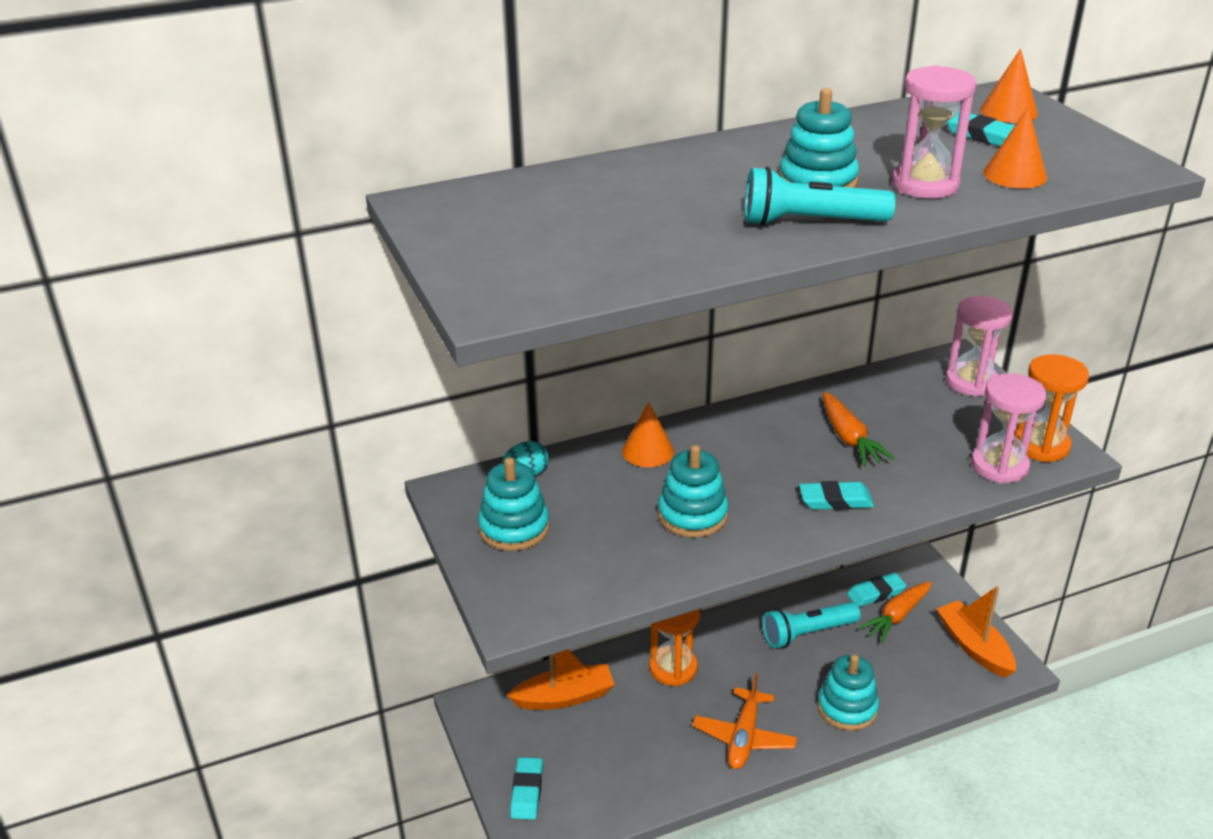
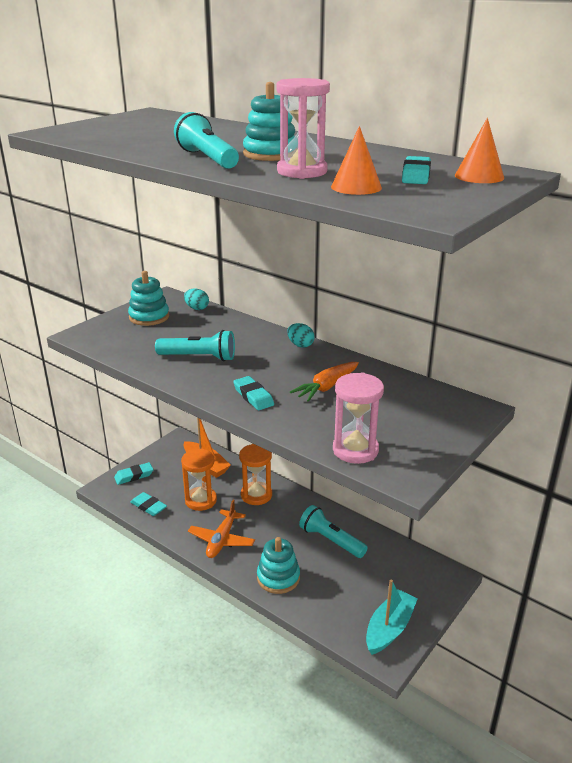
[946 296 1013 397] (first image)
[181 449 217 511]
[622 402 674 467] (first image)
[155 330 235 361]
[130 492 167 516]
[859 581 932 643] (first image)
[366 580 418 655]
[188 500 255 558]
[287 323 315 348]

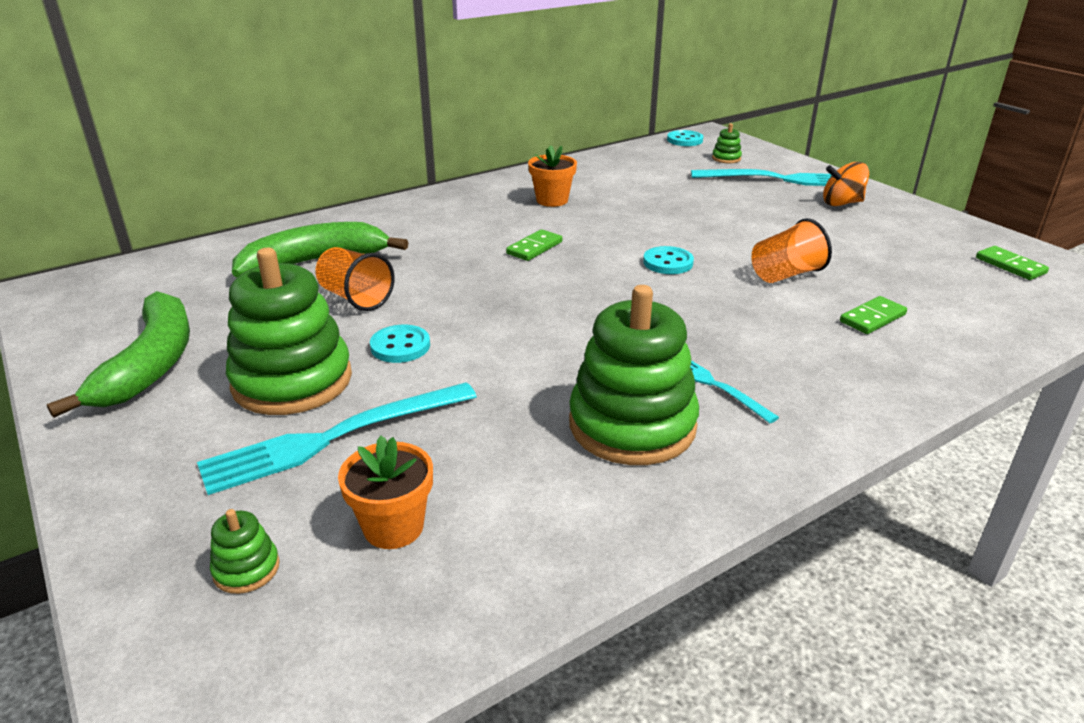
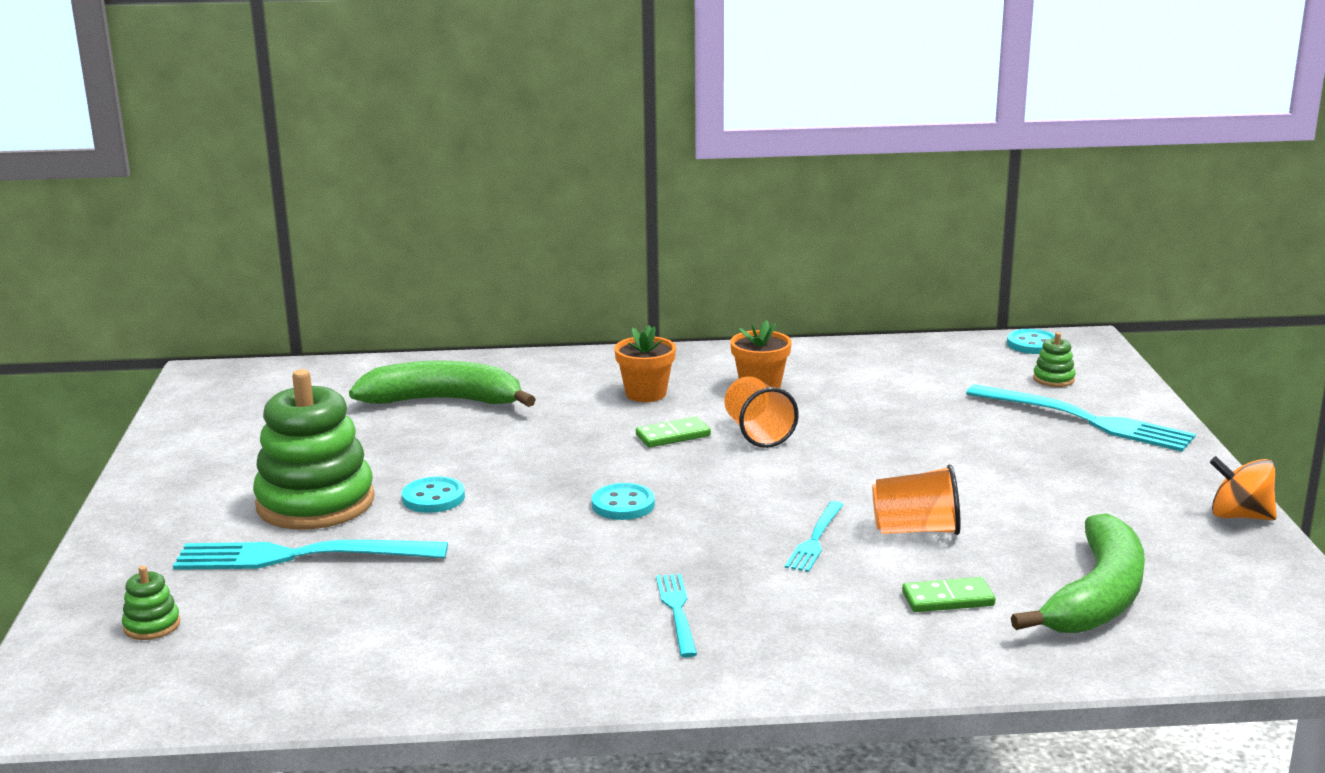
[1210 456 1277 520]
[592 483 655 520]
[976 246 1049 280] (first image)
[724 376 799 448]
[569 285 699 465] (first image)
[1011 513 1145 633]
[614 325 676 402]
[785 501 843 572]

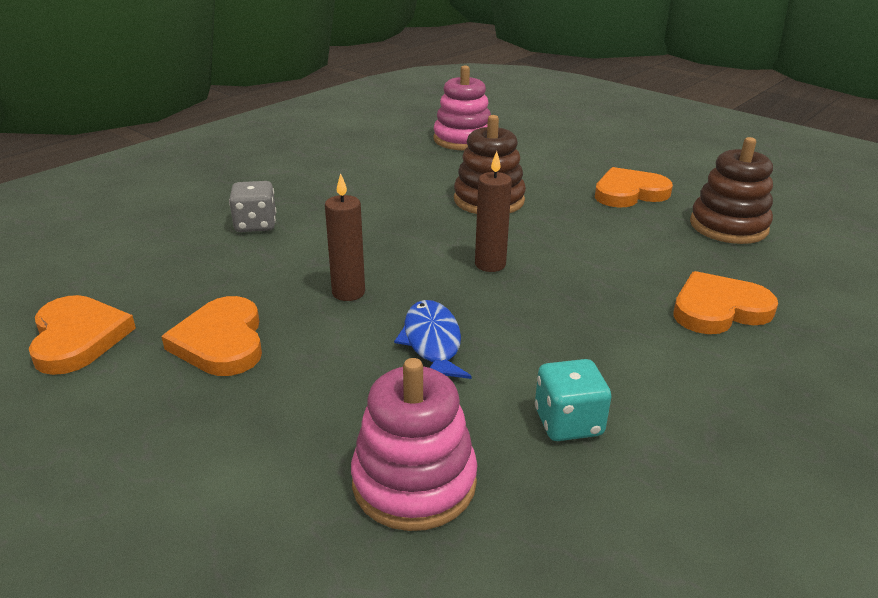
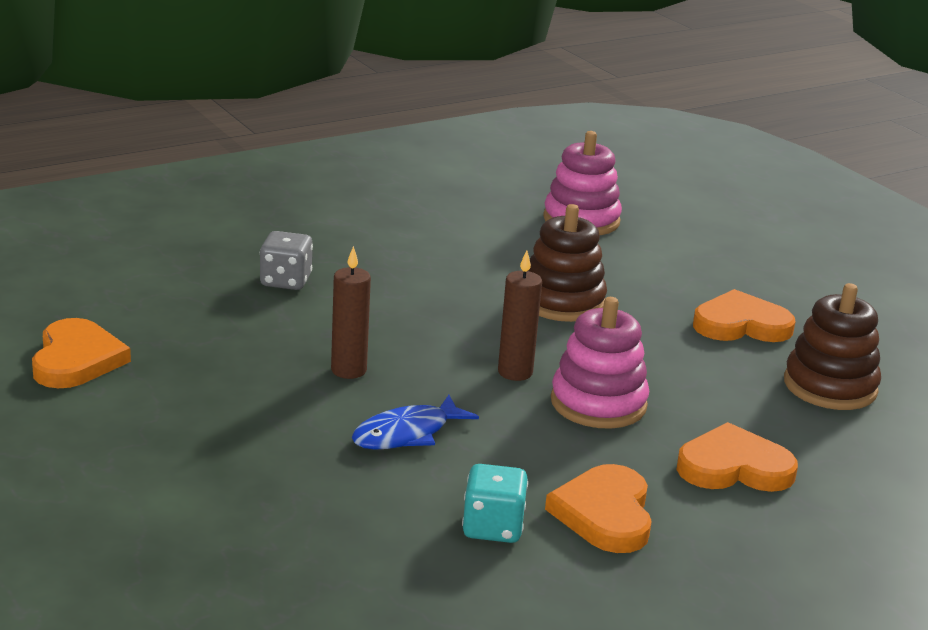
[545 464 652 553]
[352 395 479 450]
[551 297 649 429]

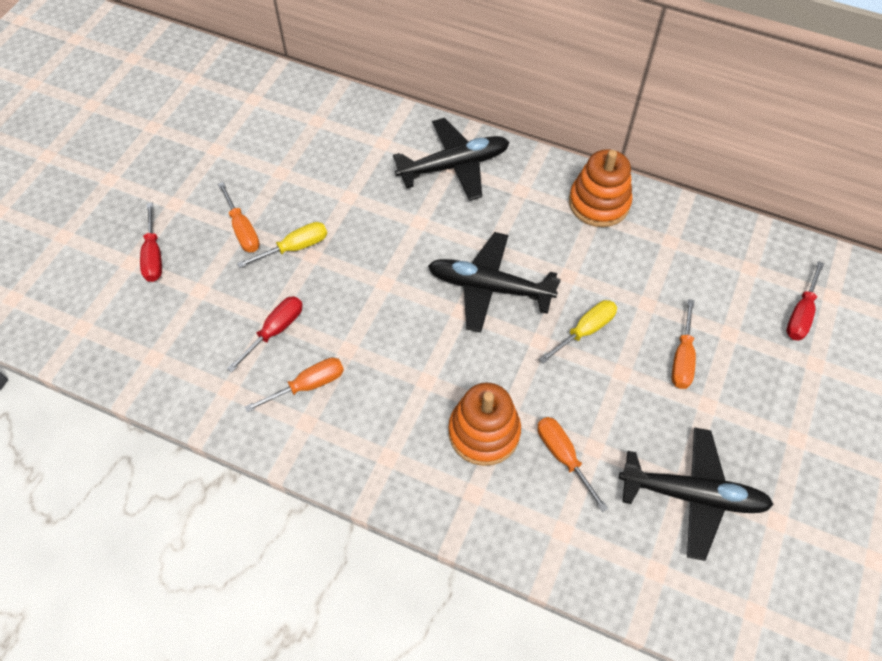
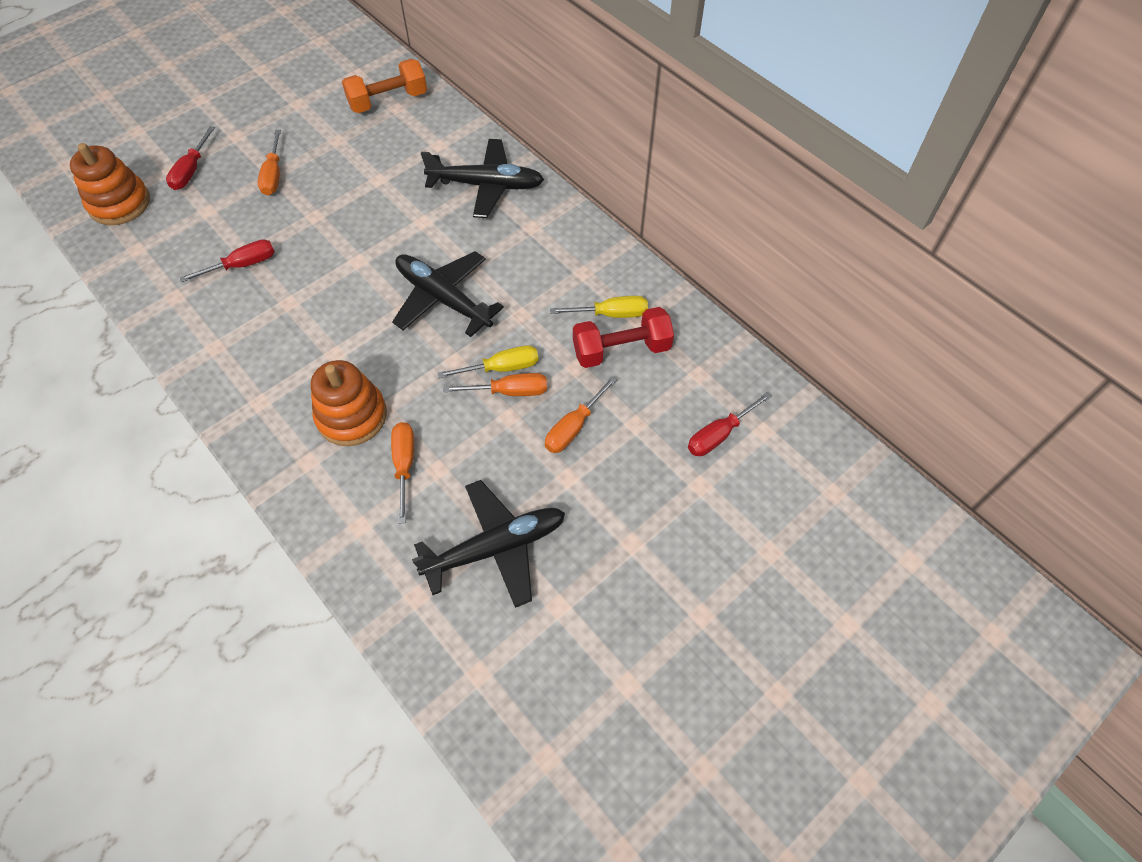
[70 143 150 225]
[550 296 648 318]
[444 373 547 396]
[412 480 565 608]
[342 59 427 113]
[573 307 674 368]

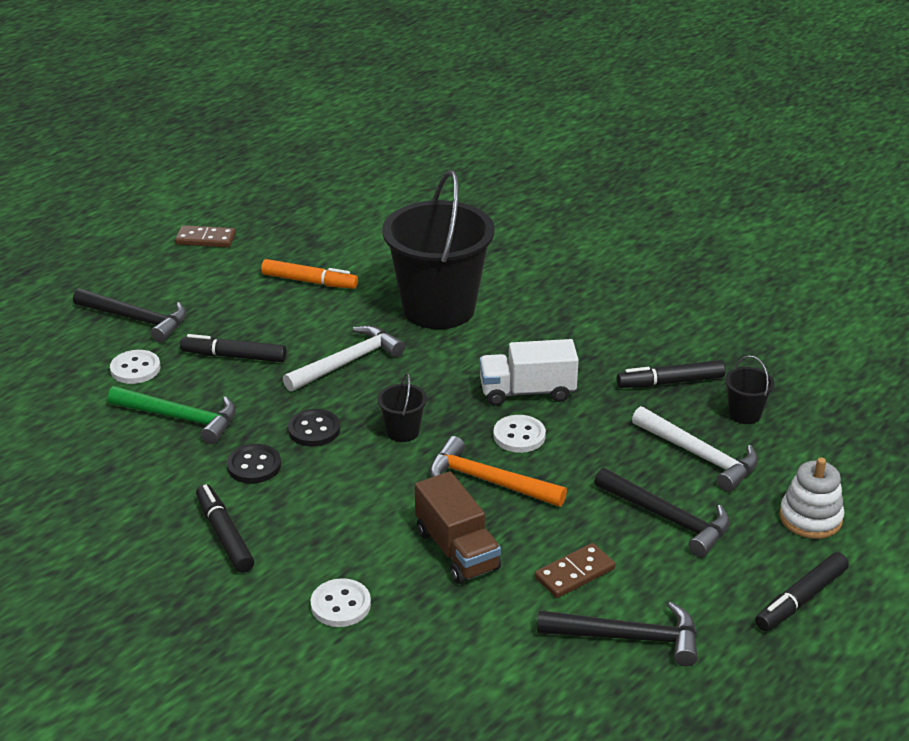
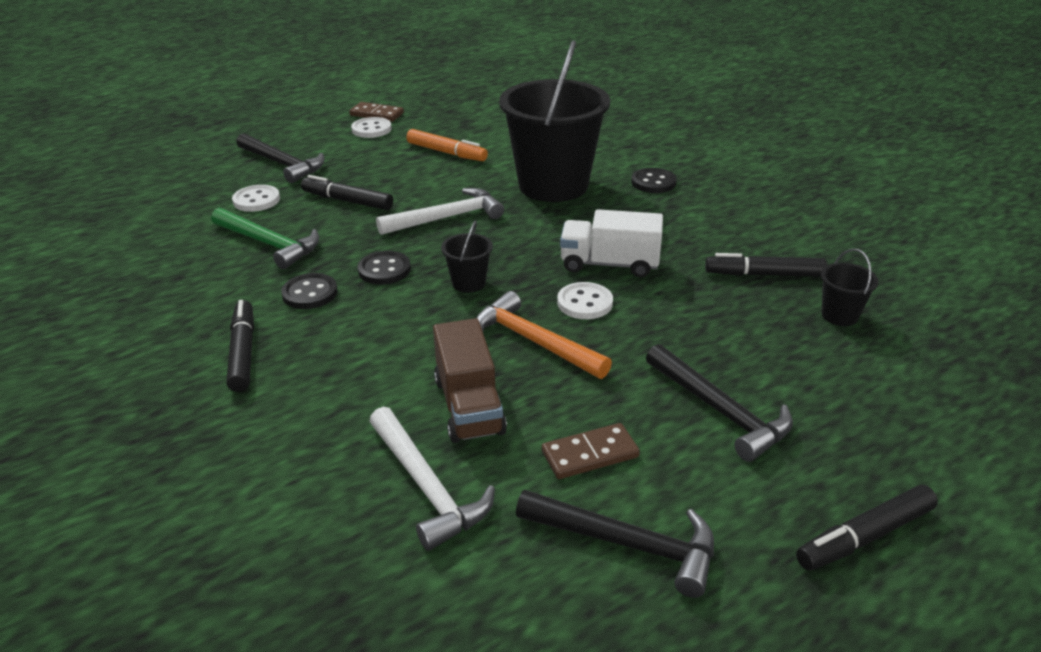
[369 407 495 551]
[779 457 845 539] (first image)
[351 117 392 138]
[631 168 677 193]

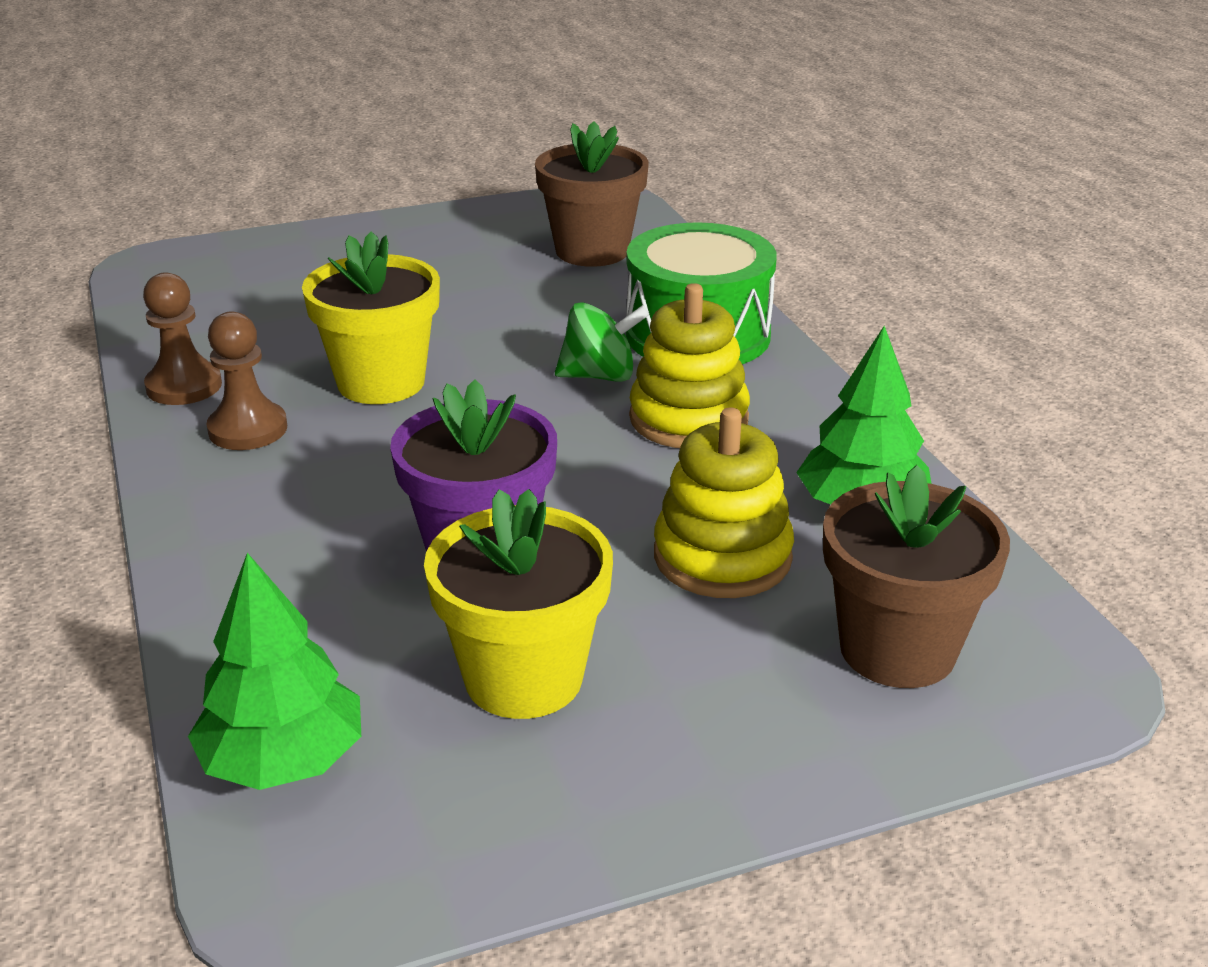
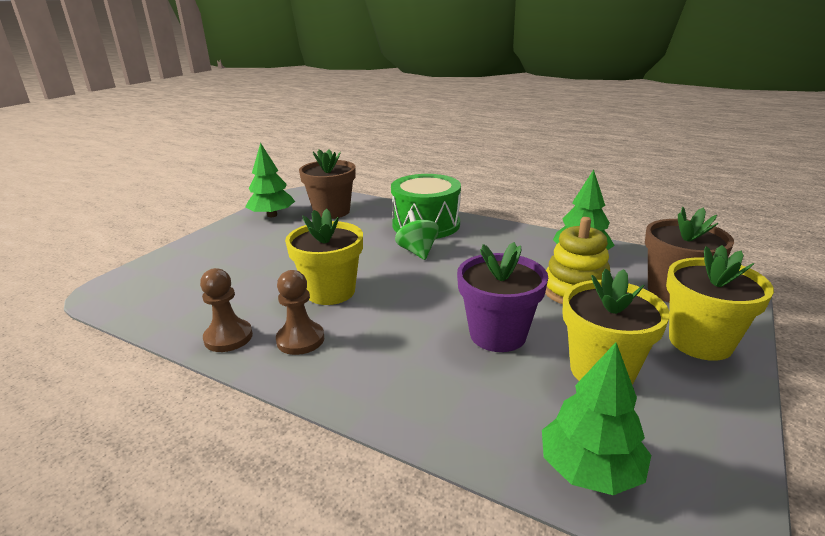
[629 283 750 448] (first image)
[395 210 439 260]
[245 143 295 217]
[666 245 774 361]

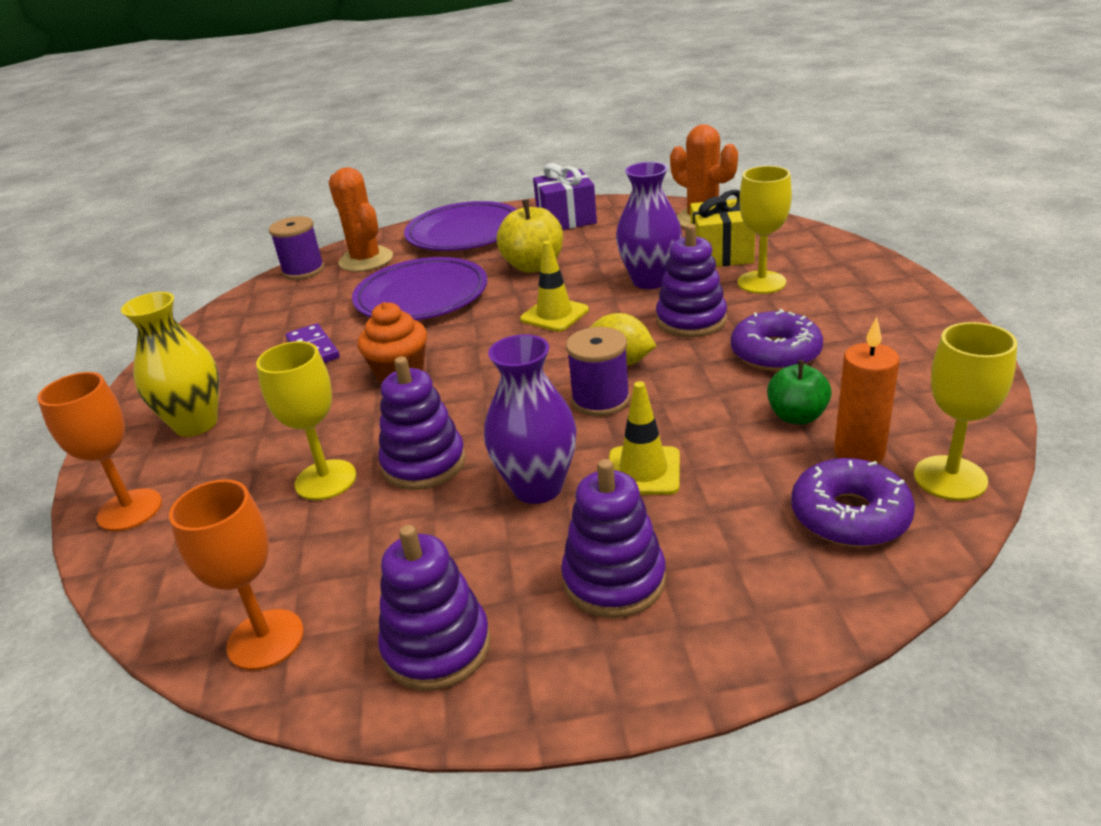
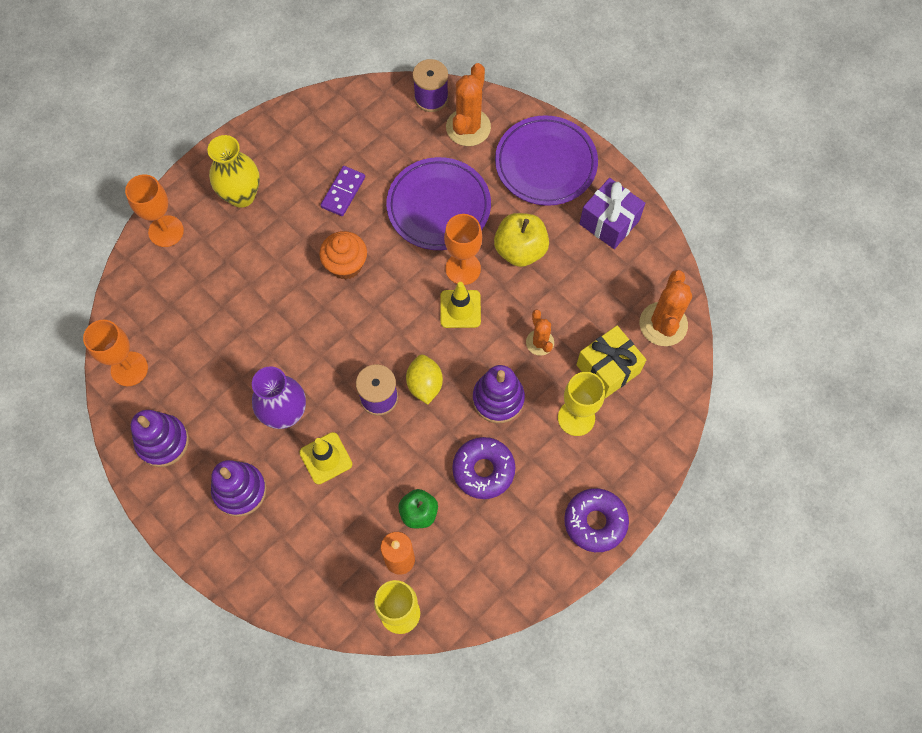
[526 309 554 356]
[256 341 356 500] (first image)
[379 356 466 490] (first image)
[564 488 629 552]
[444 214 482 285]

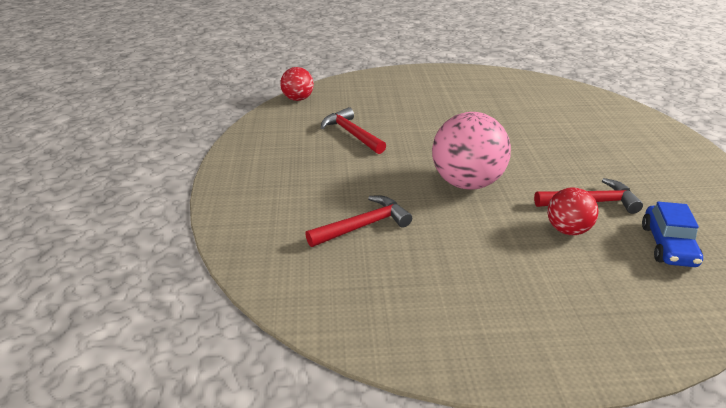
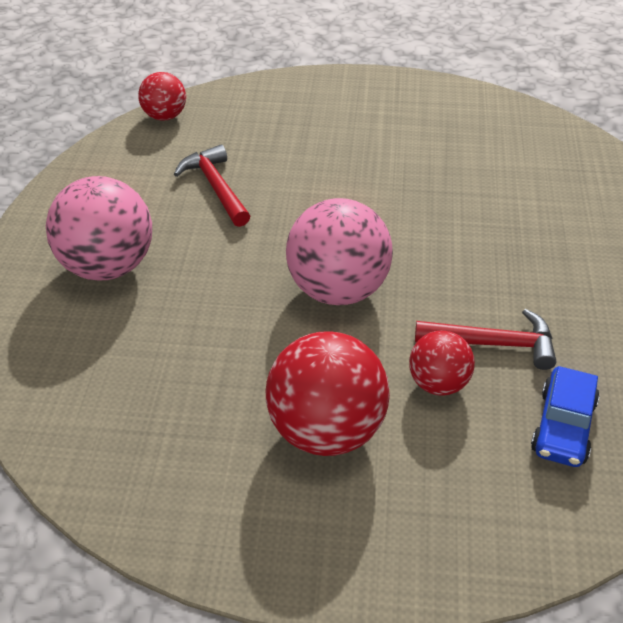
[305 196 412 247] (first image)
[46 176 152 280]
[266 331 390 456]

